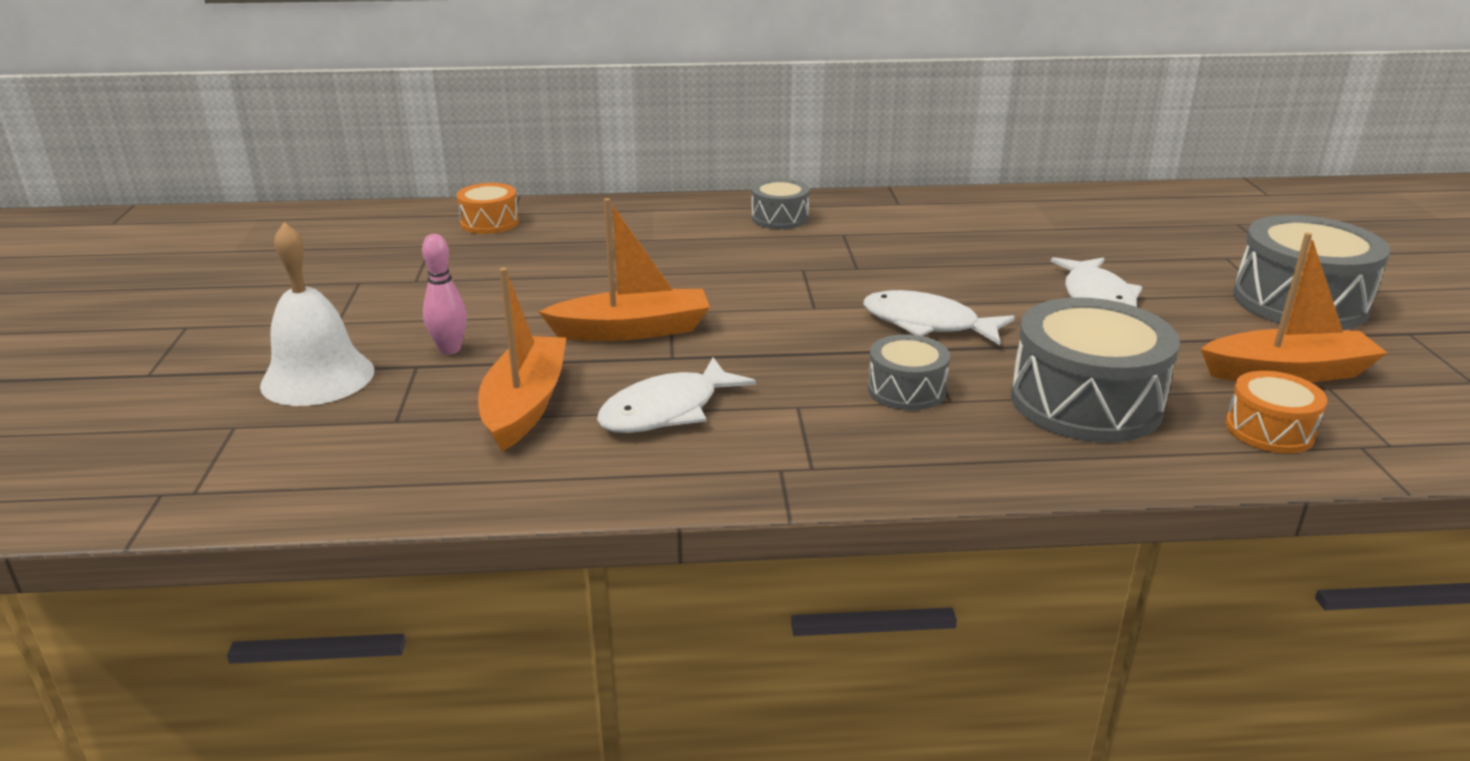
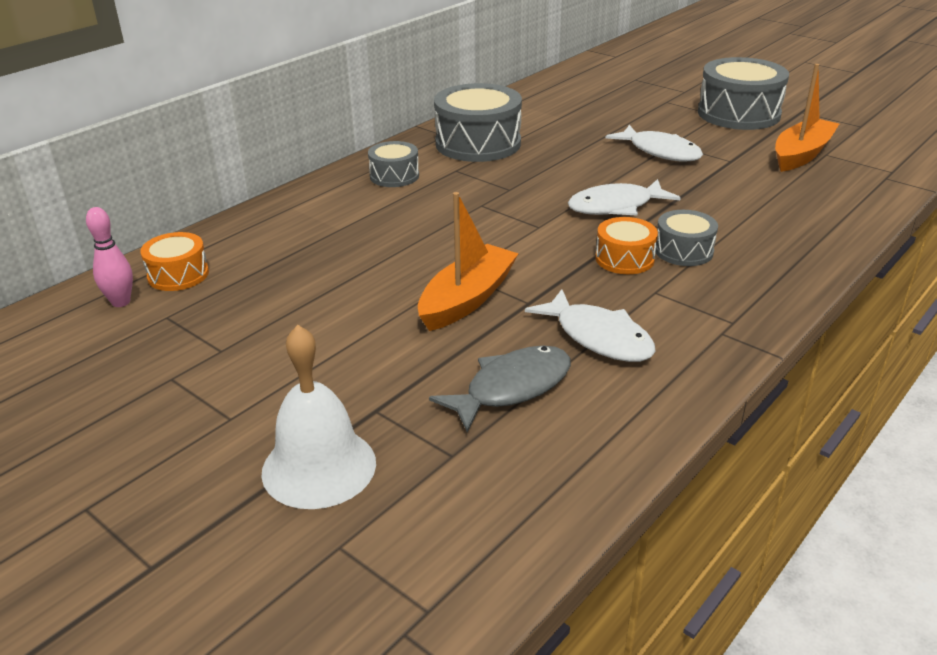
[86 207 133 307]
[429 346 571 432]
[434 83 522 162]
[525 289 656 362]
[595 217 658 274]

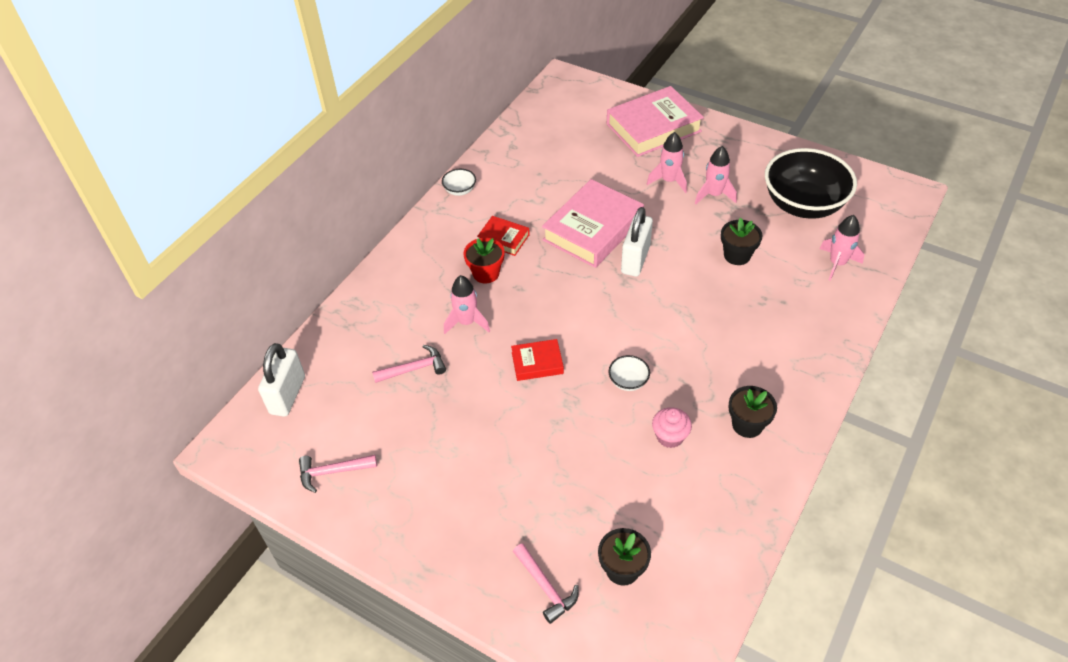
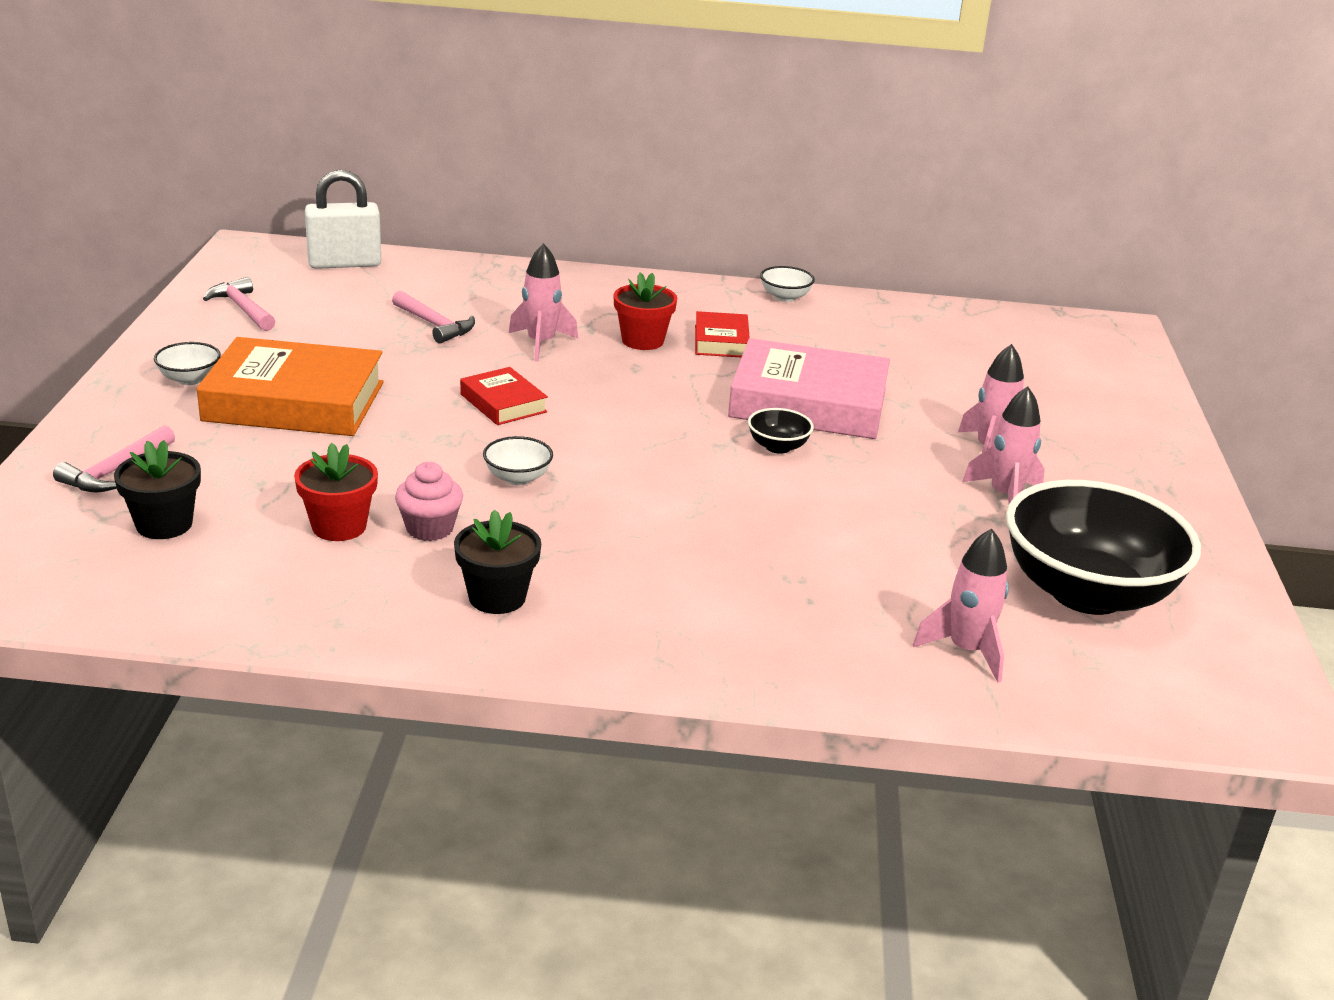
[607 86 704 157] (first image)
[748 408 814 454]
[721 218 763 265] (first image)
[197 337 384 436]
[154 342 221 385]
[294 443 378 541]

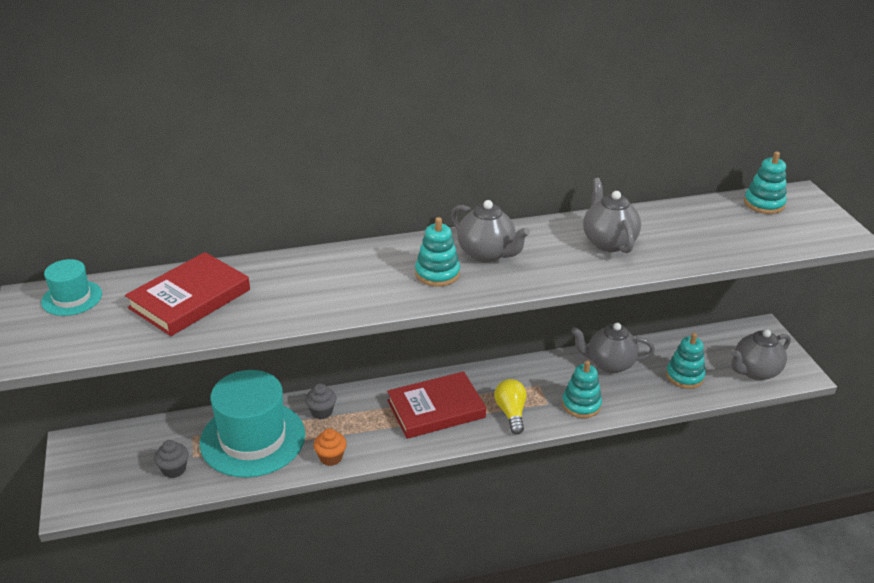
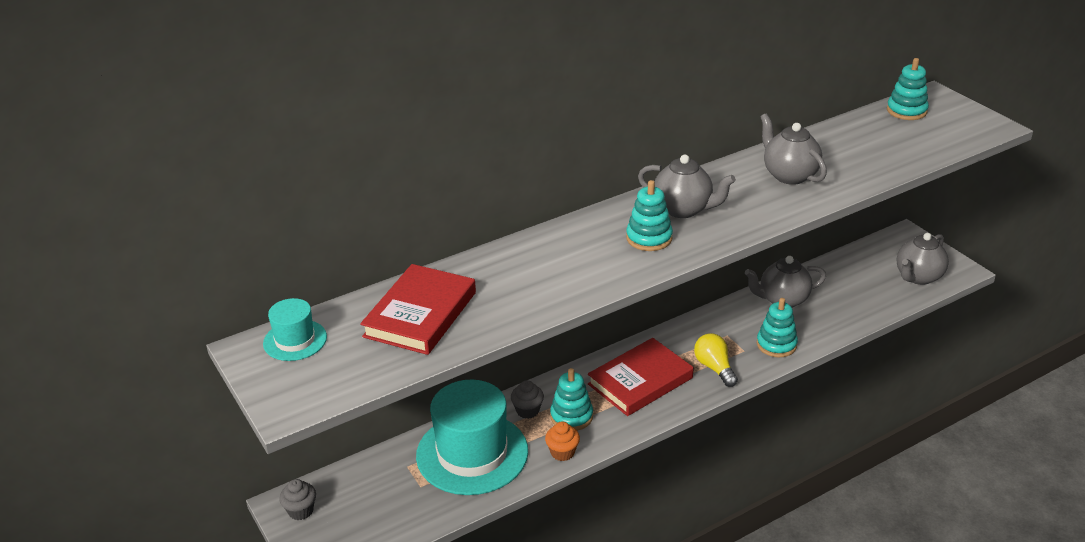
[550 368 593 431]
[279 479 316 520]

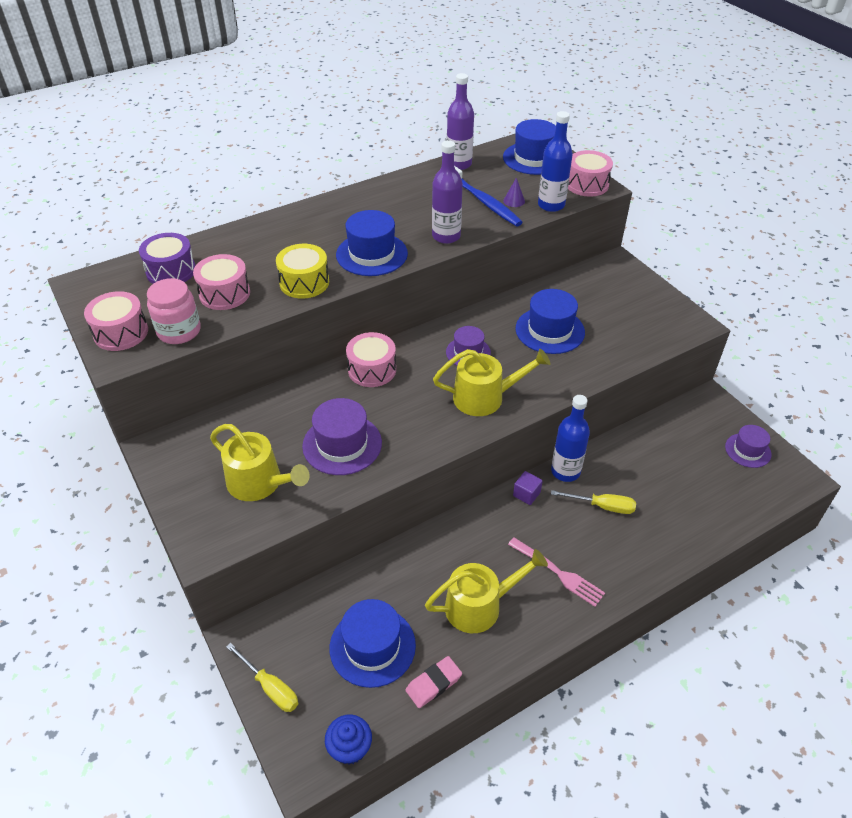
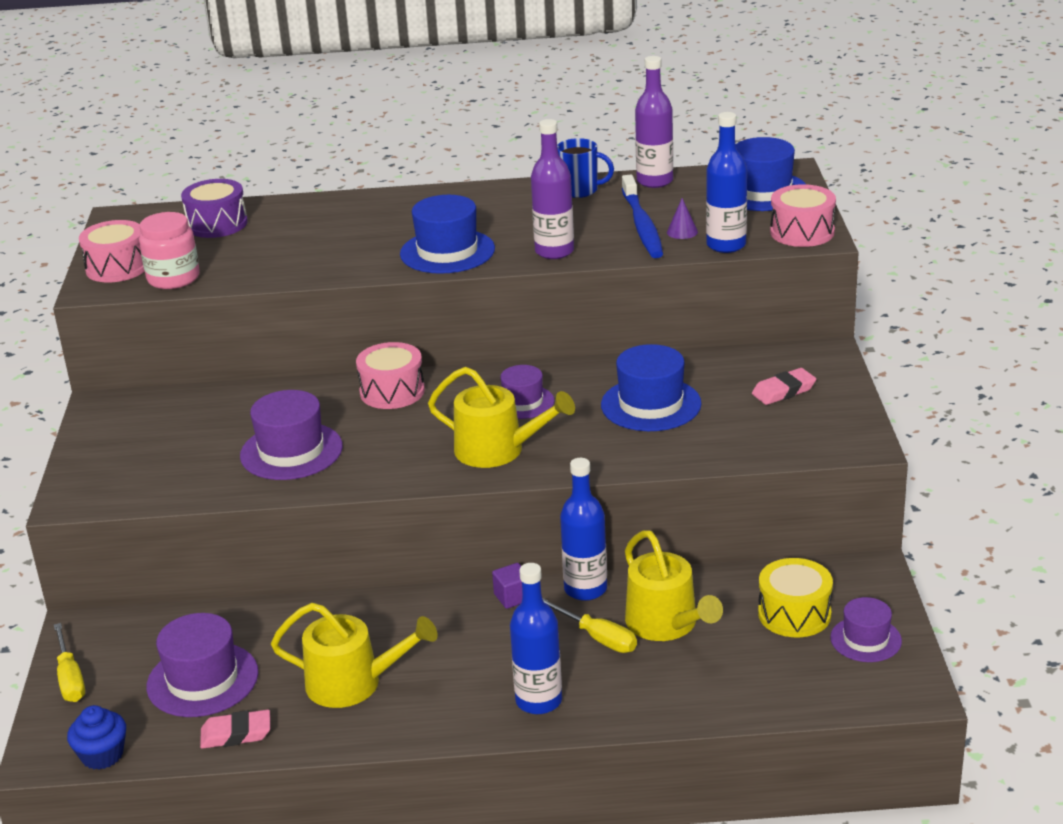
[758 558 833 637]
[193 254 250 310] (first image)
[625 530 723 641]
[508 537 605 607] (first image)
[146 613 258 717]
[557 138 614 198]
[752 368 816 405]
[510 563 562 714]

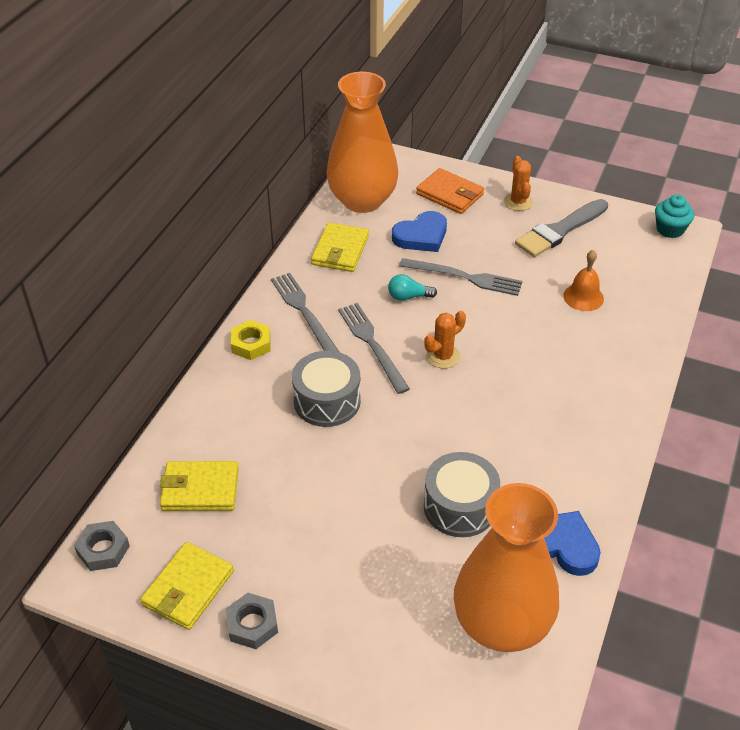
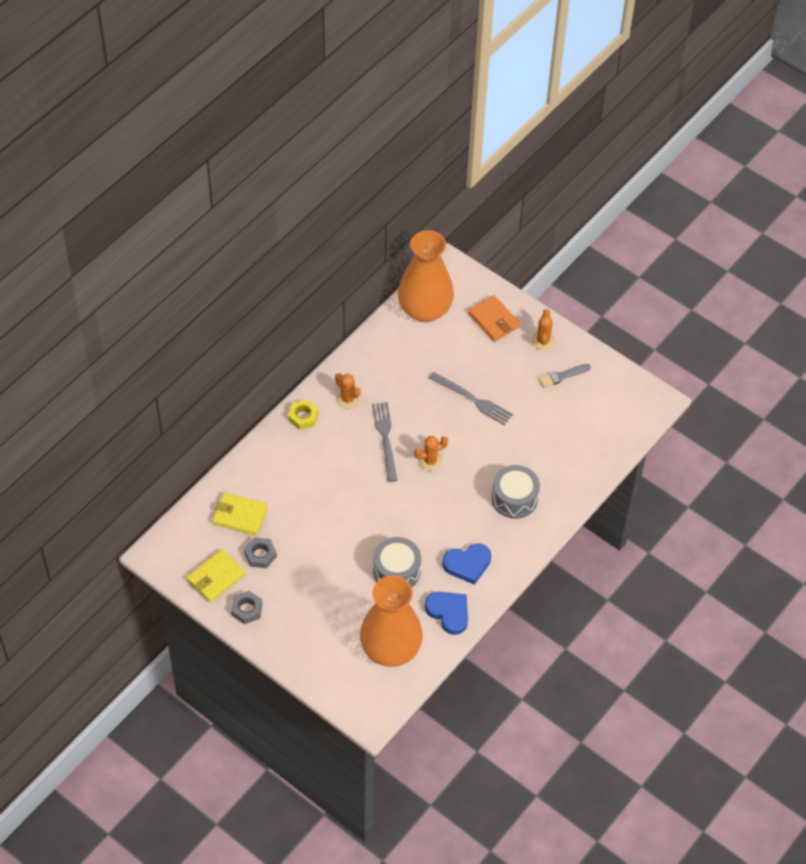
[655 195 694 238] (first image)
[539 364 591 387]
[442 544 491 585]
[311 222 369 272] (first image)
[563 250 604 311] (first image)
[335 373 361 409]
[388 274 437 301] (first image)
[492 465 540 519]
[244 537 277 568]

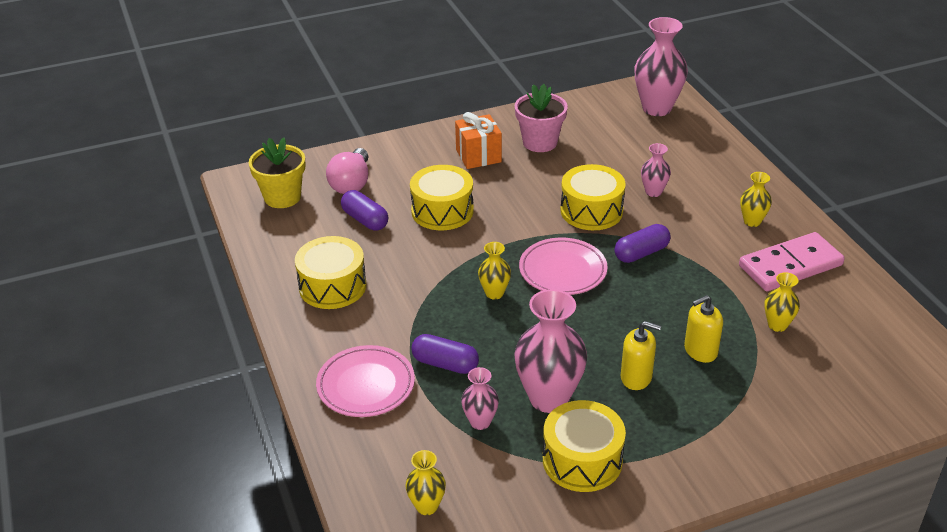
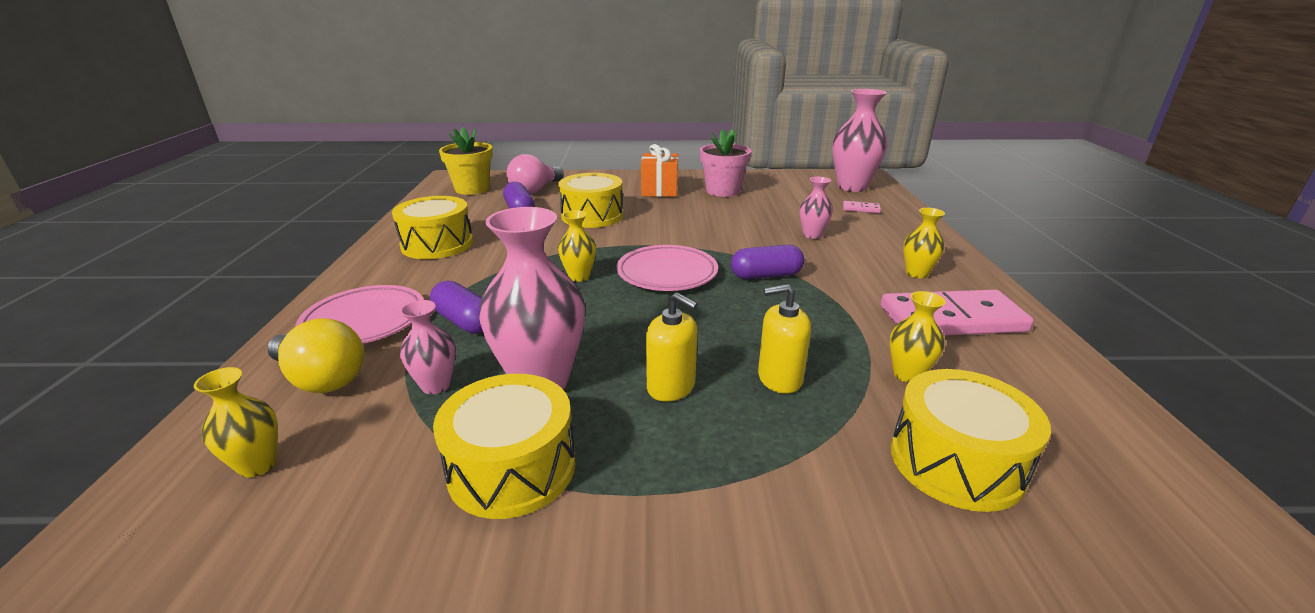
[891 369 1051 512]
[843 201 881 213]
[267 318 364 393]

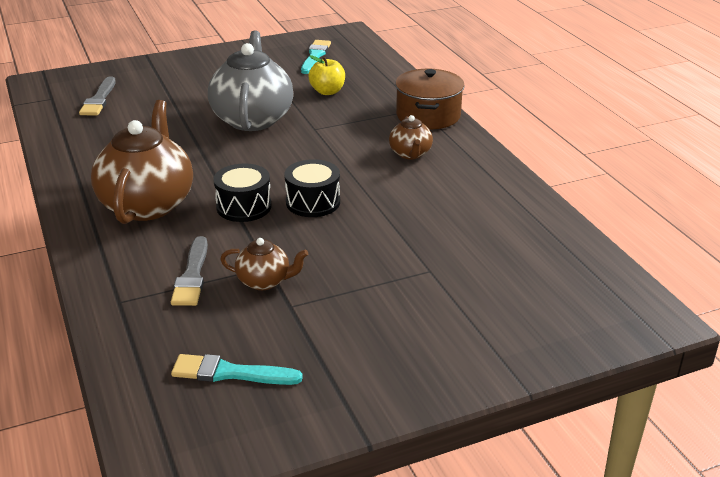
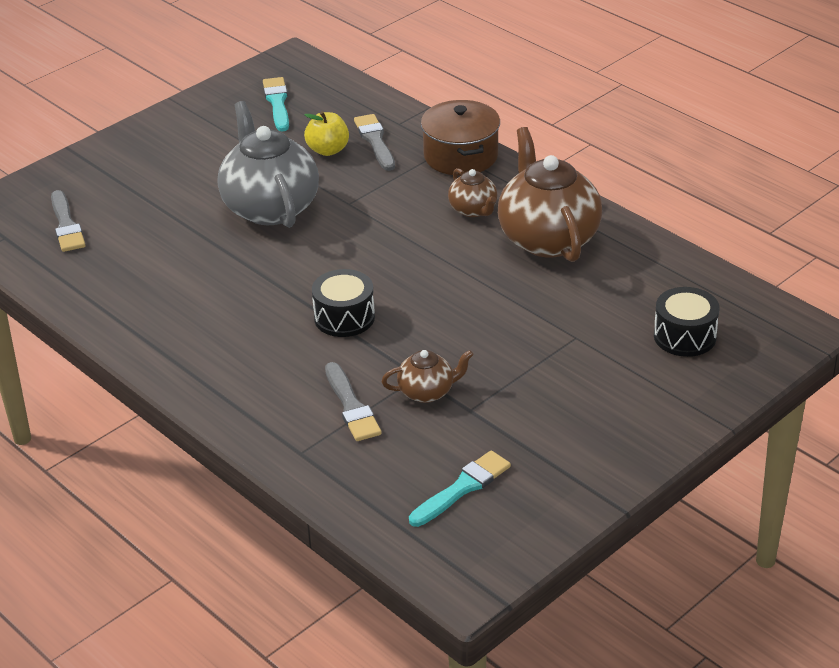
[498 127 602 262]
[654 287 720 357]
[409 450 511 527]
[354 114 395 171]

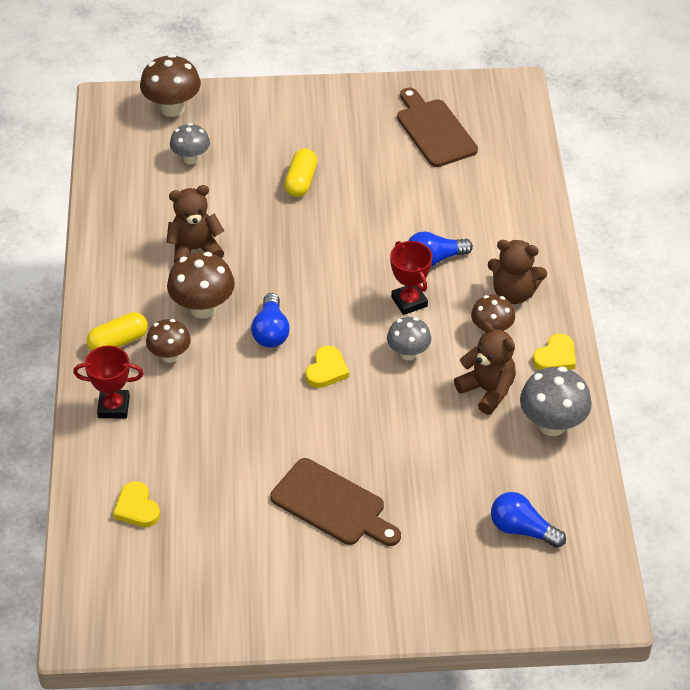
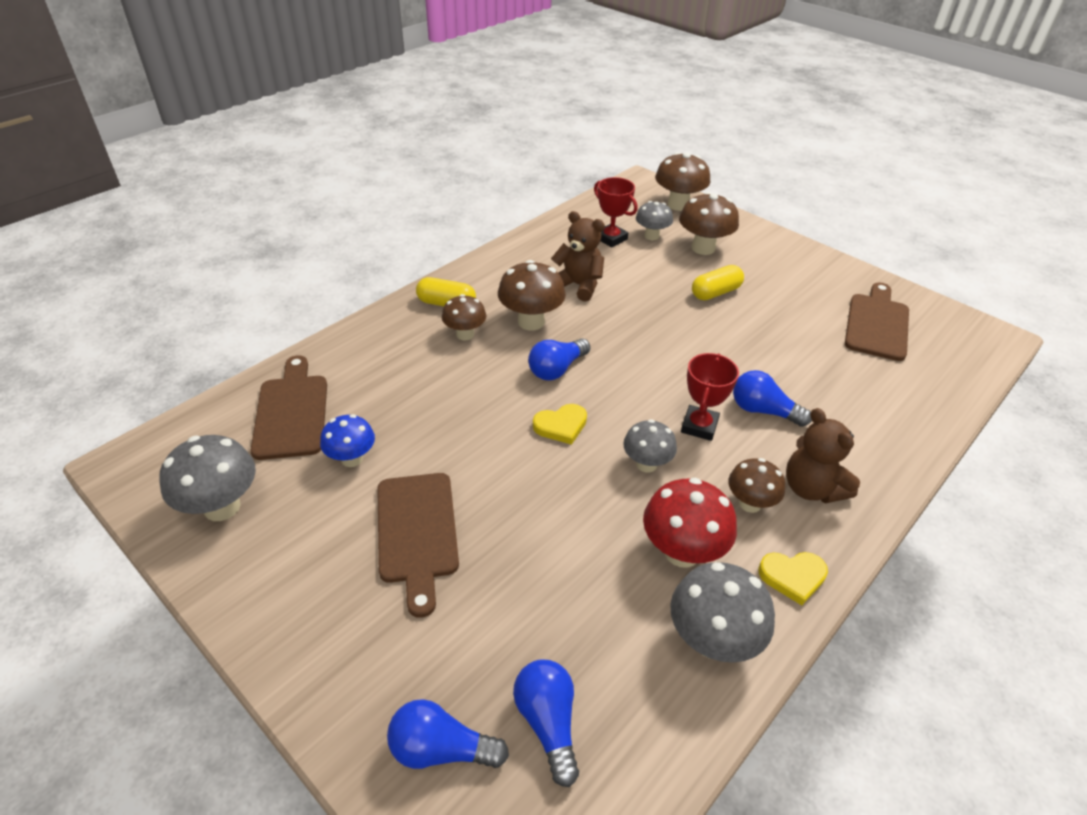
[643 478 737 568]
[594 177 638 247]
[251 355 327 460]
[679 192 739 255]
[320 414 375 467]
[159 435 256 521]
[387 699 509 769]

